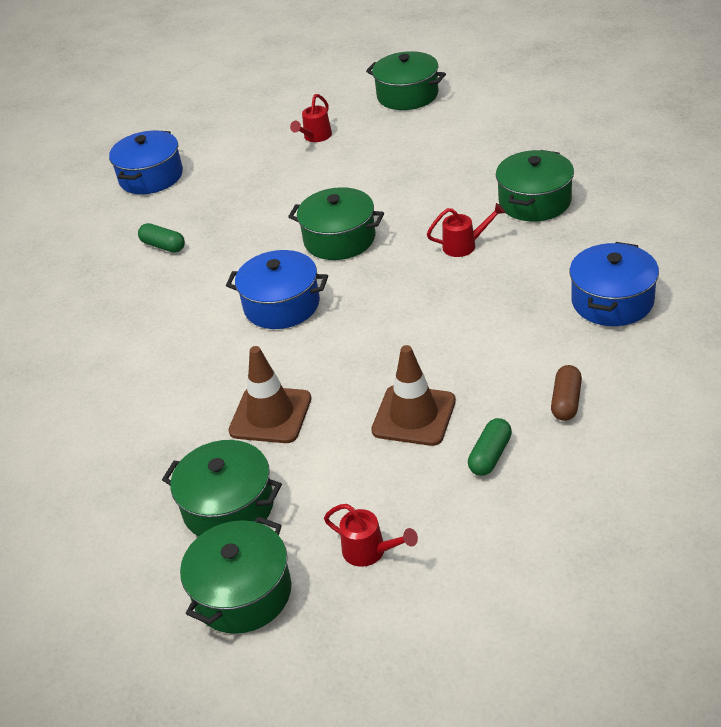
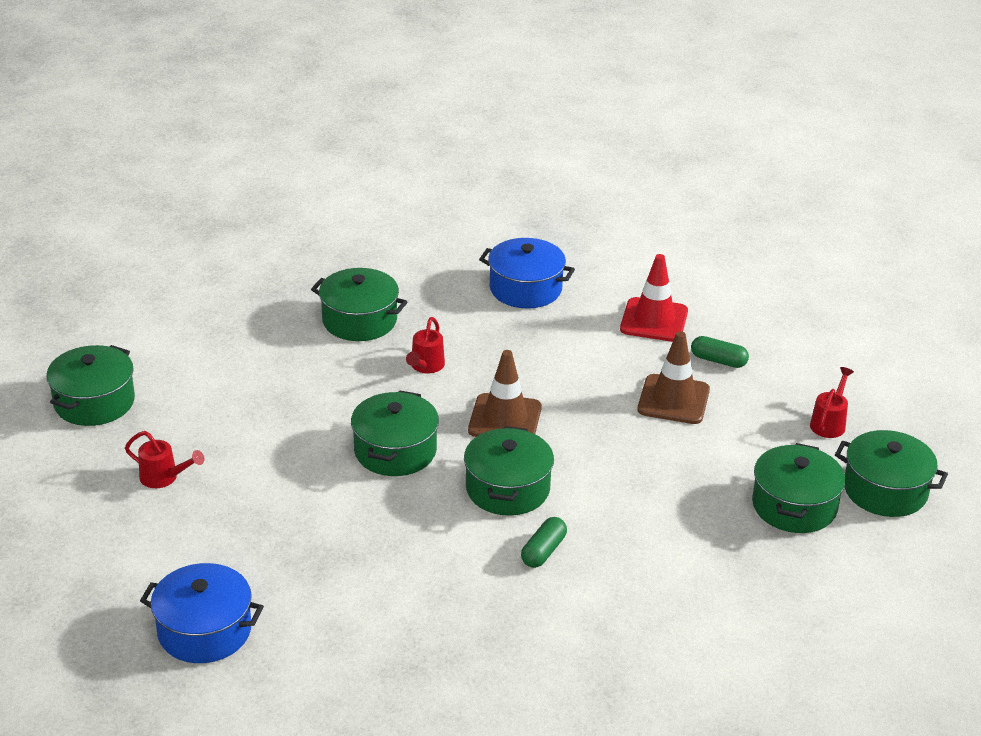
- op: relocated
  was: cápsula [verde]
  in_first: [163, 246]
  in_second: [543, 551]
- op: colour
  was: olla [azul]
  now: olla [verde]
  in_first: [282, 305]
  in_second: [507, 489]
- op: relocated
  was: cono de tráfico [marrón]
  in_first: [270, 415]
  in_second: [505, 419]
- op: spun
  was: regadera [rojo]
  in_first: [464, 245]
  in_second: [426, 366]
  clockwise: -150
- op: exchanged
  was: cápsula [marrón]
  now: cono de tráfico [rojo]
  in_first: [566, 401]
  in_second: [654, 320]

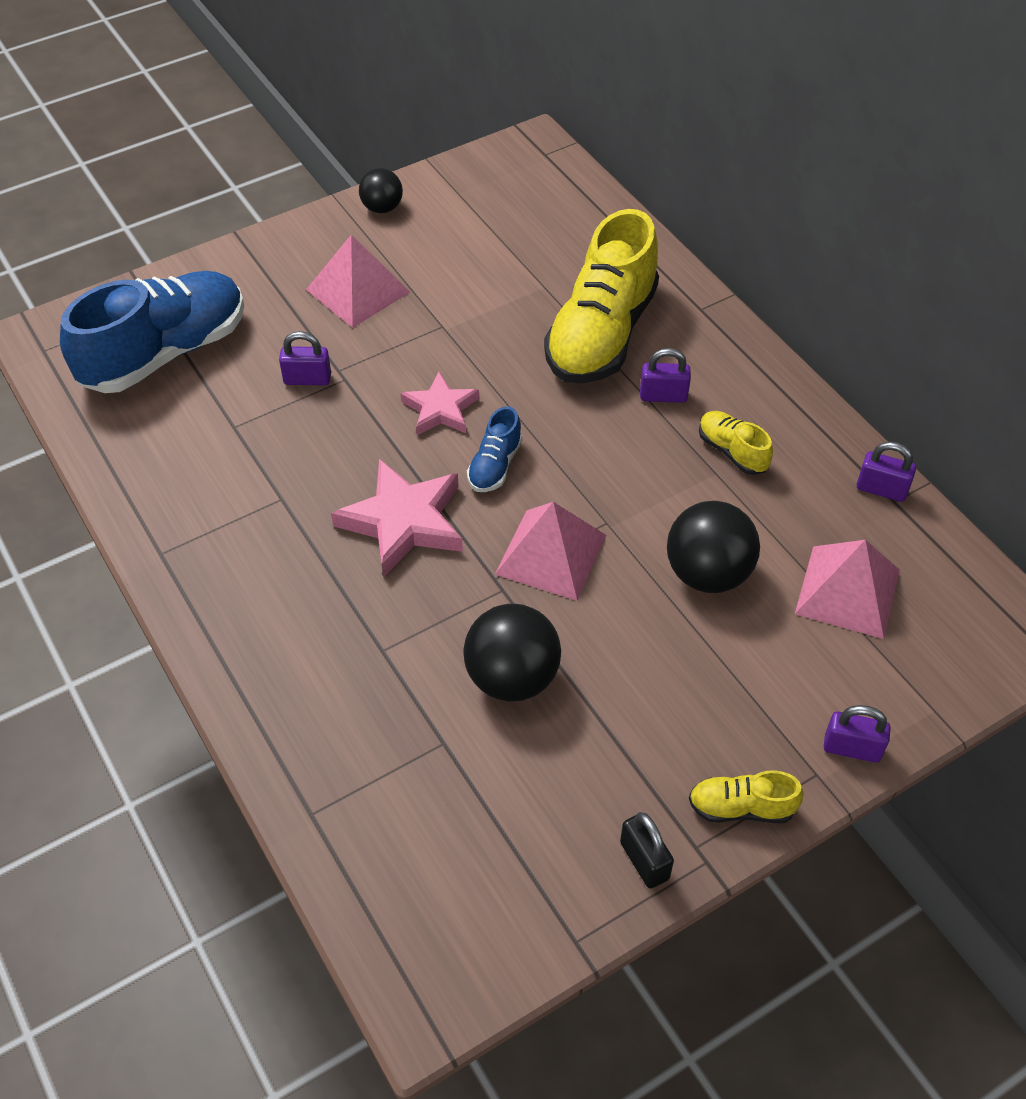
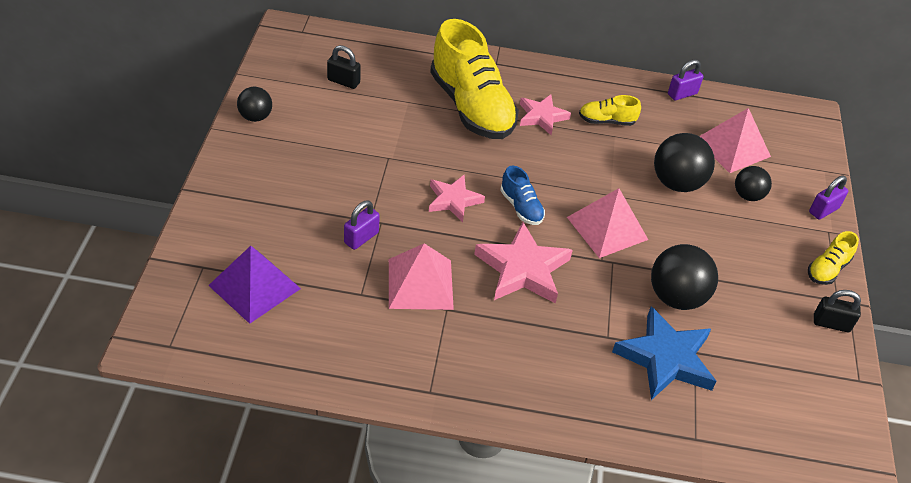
- op: exchanged
  was: zapato [azul]
  now: pirámide [morado]
  in_first: [165, 353]
  in_second: [254, 287]
- op: relocated
  was: pirámide [rosa]
  in_first: [358, 290]
  in_second: [420, 283]
- op: exchanged
  was: candado [morado]
  now: estrella [rosa]
  in_first: [663, 396]
  in_second: [542, 116]
- op: appeared
  now: candado [negro]
  in_second: [343, 81]
- op: appeared
  now: estrella [azul]
  in_second: [666, 358]
- op: appeared
  now: pelota [negro]
  in_second: [747, 195]

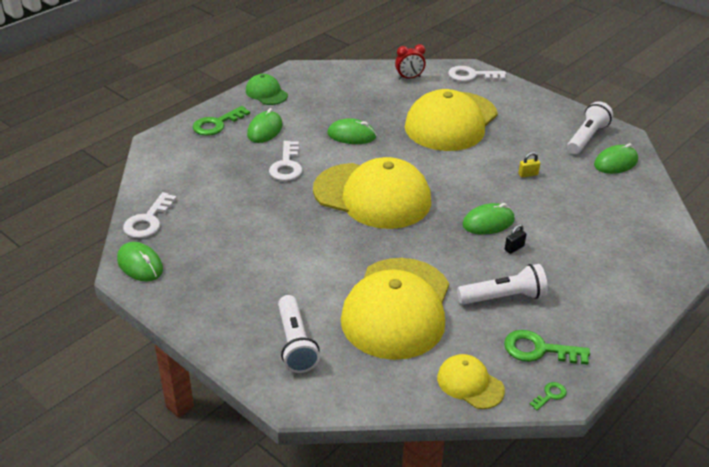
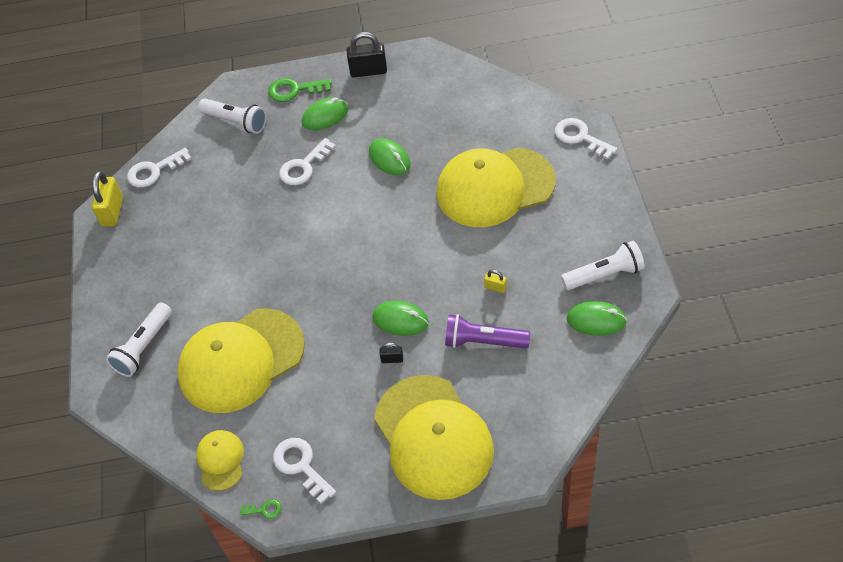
- op: exchanged
  was: ratón [verde]
  now: candado [amarillo]
  in_first: [140, 265]
  in_second: [112, 212]
- op: exchanged
  was: gorra [verde]
  now: candado [negro]
  in_first: [266, 93]
  in_second: [368, 71]
- op: relocated
  was: gorra [amarillo]
  in_first: [372, 196]
  in_second: [433, 437]
- op: missing
  was: despertador [rojo]
  in_first: [409, 78]
- op: relocated
  was: lámpara de mano [blanco]
  in_first: [504, 297]
  in_second: [236, 122]
- op: colour
  was: llave [verde]
  now: llave [blanco]
  in_first: [538, 350]
  in_second: [301, 466]
- op: appeared
  now: lámpara de mano [morado]
  in_second: [483, 341]

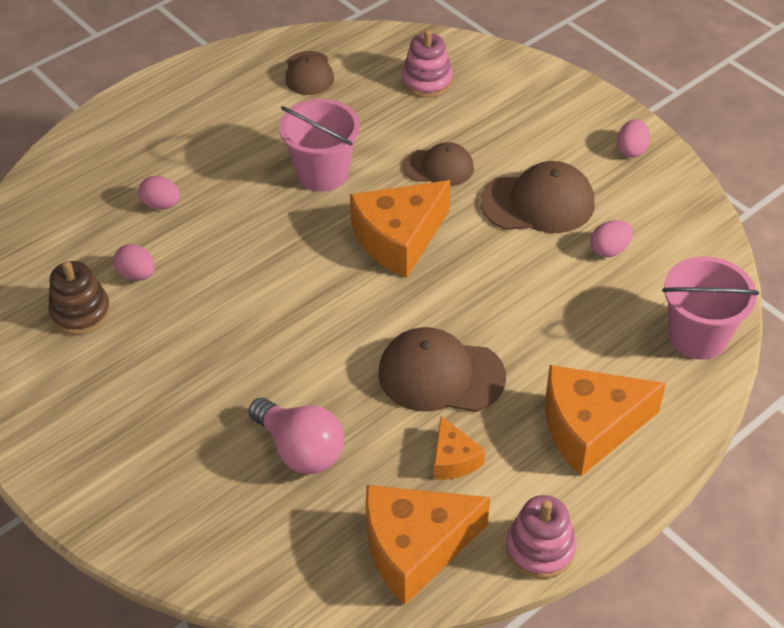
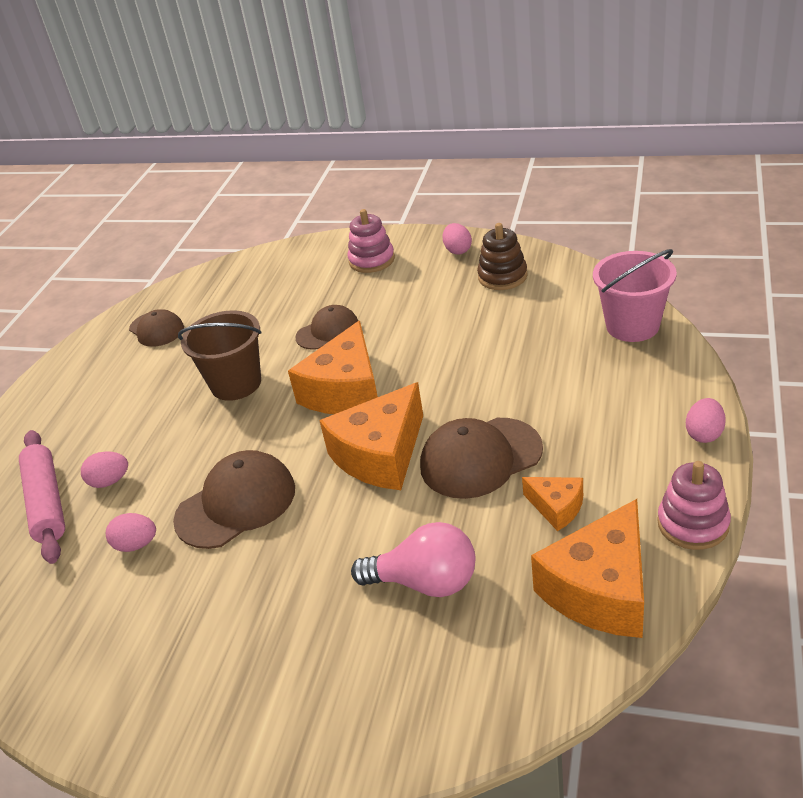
- op: relocated
  was: juguete apilable [marrón]
  in_first: [81, 312]
  in_second: [502, 276]
- op: colour
  was: balde [rosa]
  now: balde [marrón]
  in_first: [322, 173]
  in_second: [236, 384]
- op: relocated
  was: juguete apilable [rosa]
  in_first: [427, 81]
  in_second: [372, 260]
- op: relocated
  was: gorra [marrón]
  in_first: [538, 203]
  in_second: [236, 504]
- op: relocated
  was: queso [naranja]
  in_first: [590, 428]
  in_second: [381, 455]
- op: relocated
  was: huevo [rosa]
  in_first: [609, 250]
  in_second: [704, 434]
- op: appeared
  now: rodillo [rosa]
  in_second: [46, 503]

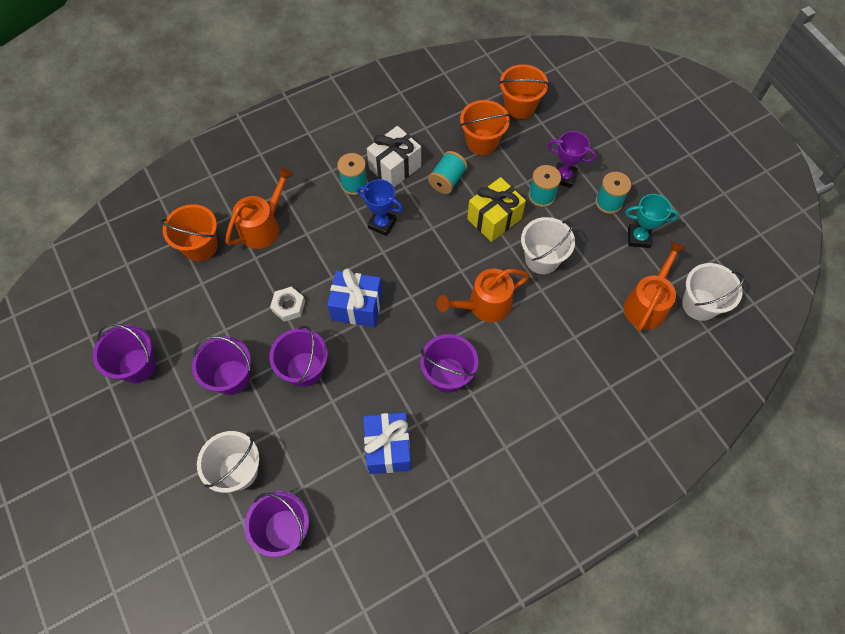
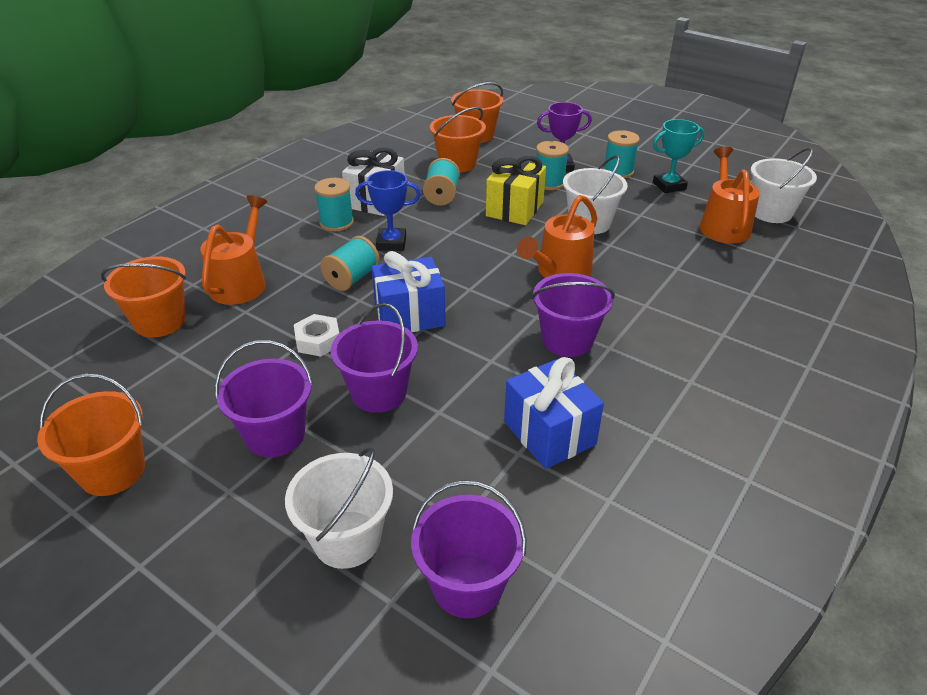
- op: colour
  was: balde [morado]
  now: balde [naranja]
  in_first: [137, 365]
  in_second: [112, 471]
- op: appeared
  now: carrete [turquesa]
  in_second: [352, 278]

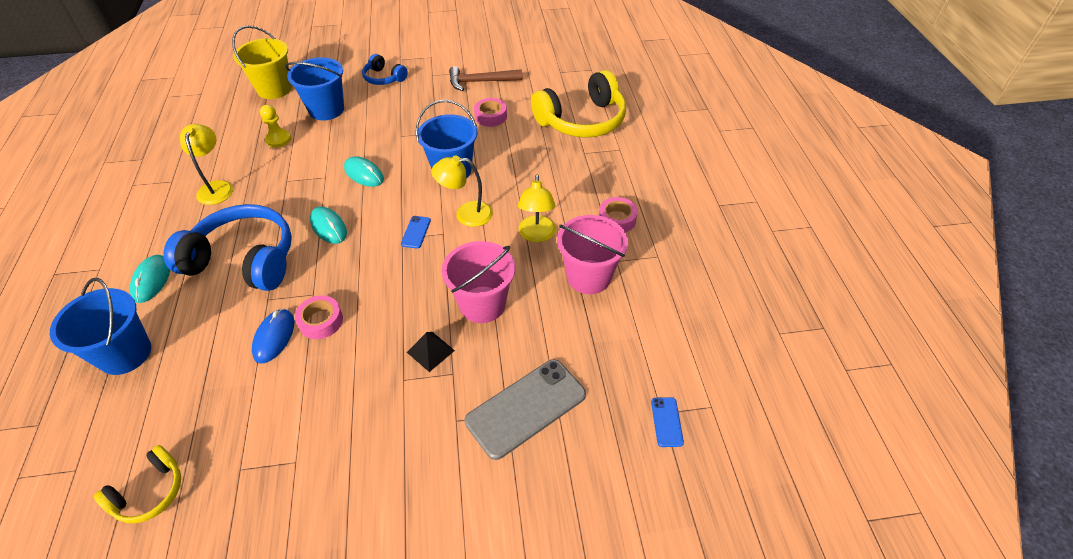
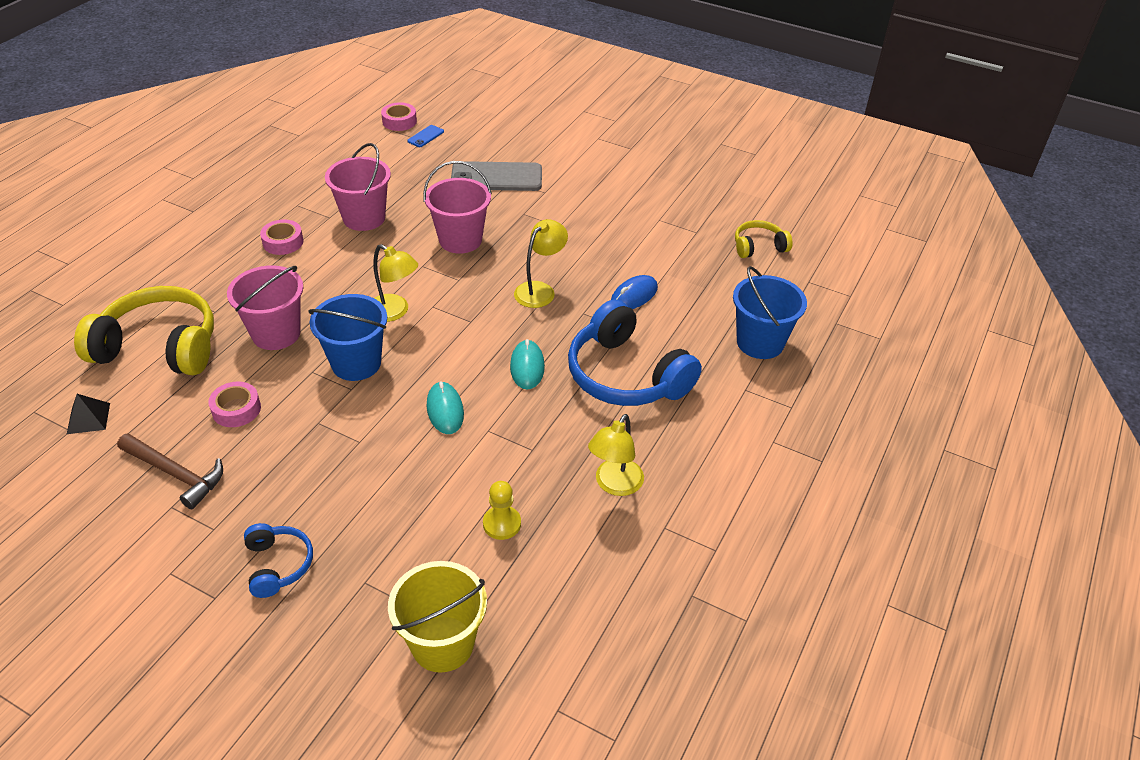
- op: missing
  was: ratón [turquesa]
  in_first: [152, 280]
- op: missing
  was: balde [azul]
  in_first: [326, 110]
- op: relocated
  was: cinta adhesiva [rosa]
  in_first: [321, 321]
  in_second: [399, 121]
- op: missing
  was: móvil [azul]
  in_first: [416, 232]
- op: relocated
  was: pirámide [negro]
  in_first: [430, 351]
  in_second: [88, 418]
- op: relocated
  was: lámpara [amarillo]
  in_first: [536, 235]
  in_second: [540, 290]
- op: appeared
  now: balde [rosa]
  in_second: [276, 333]

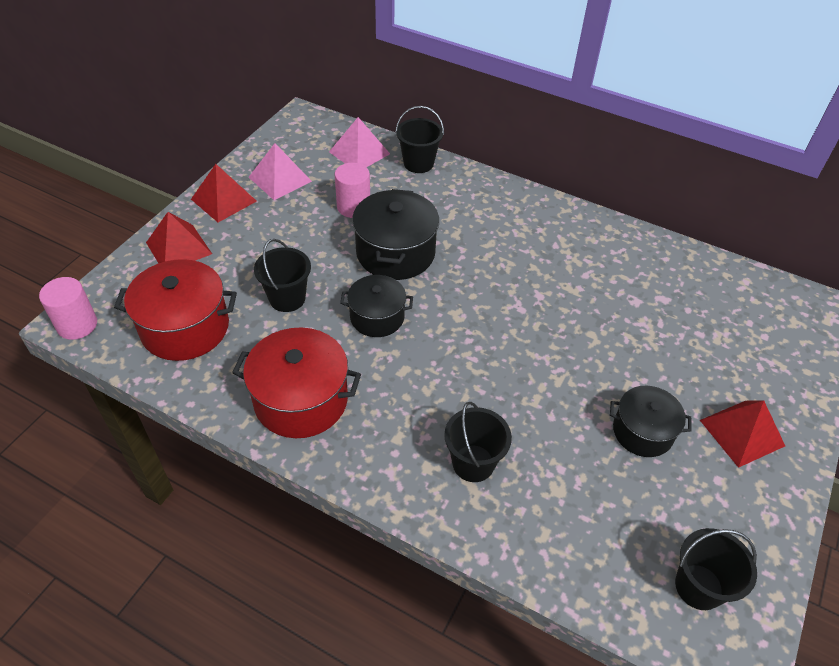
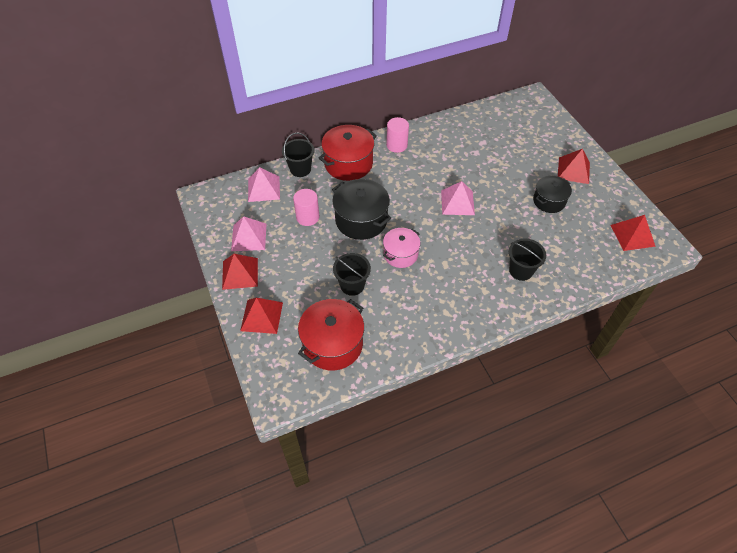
- op: relocated
  was: cilindro [rosa]
  in_first: [77, 325]
  in_second: [396, 145]
- op: relocated
  was: olla [rojo]
  in_first: [301, 400]
  in_second: [348, 164]
- op: colour
  was: olla [negro]
  now: olla [rosa]
  in_first: [377, 317]
  in_second: [400, 254]
- op: exchanged
  was: balde [negro]
  now: pirámide [rojo]
  in_first: [698, 586]
  in_second: [632, 235]
- op: appeared
  now: pirámide [rosa]
  in_second: [457, 202]

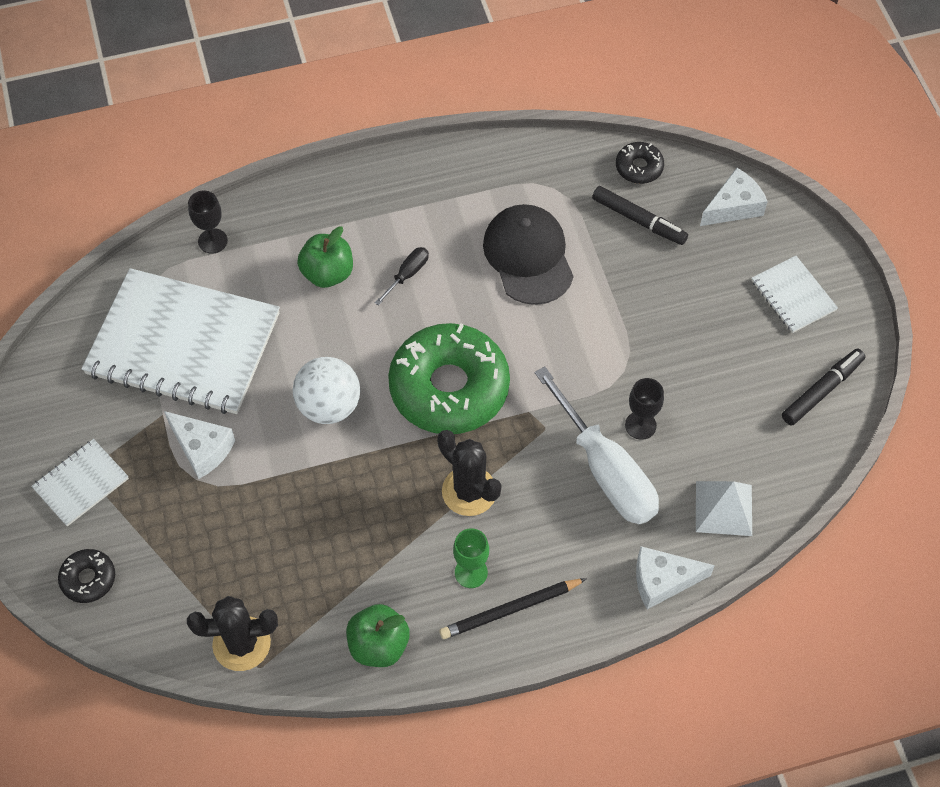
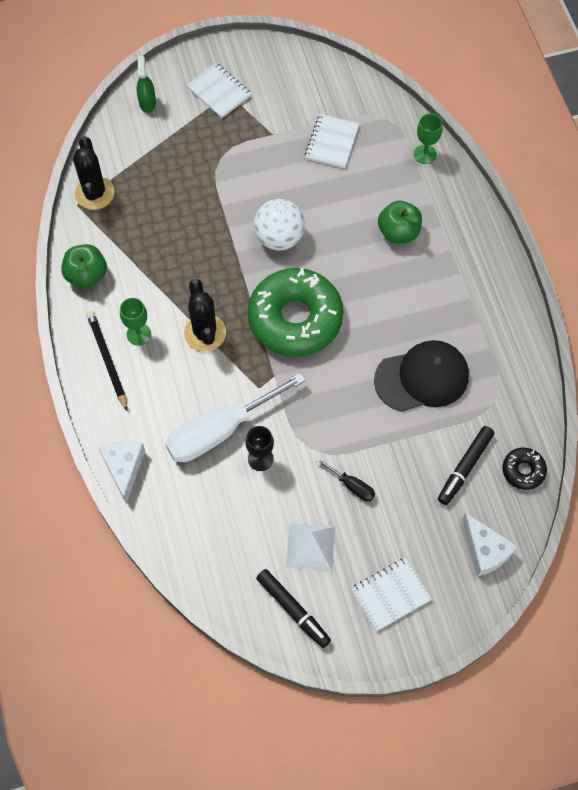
- op: exchanged
  was: rosquilla [negro]
  now: pulverizador [verde]
  in_first: [88, 579]
  in_second: [147, 103]
- op: size
  was: cuaderno [blanco]
  in_first: [183, 344]
  in_second: [332, 142]
  ratio: 0.45
- op: missing
  was: queso [blanco]
  in_first: [202, 448]
- op: colour
  was: copa [negro]
  now: copa [verde]
  in_first: [212, 241]
  in_second: [425, 154]
- op: relocated
  was: destornillador [negro]
  in_first: [407, 274]
  in_second: [351, 485]
- op: spun
  was: cactus [negro]
  in_first: [469, 491]
  in_second: [205, 333]
  clockwise: -60
- op: relocated
  was: pirámide [blanco]
  in_first: [724, 508]
  in_second: [310, 547]

